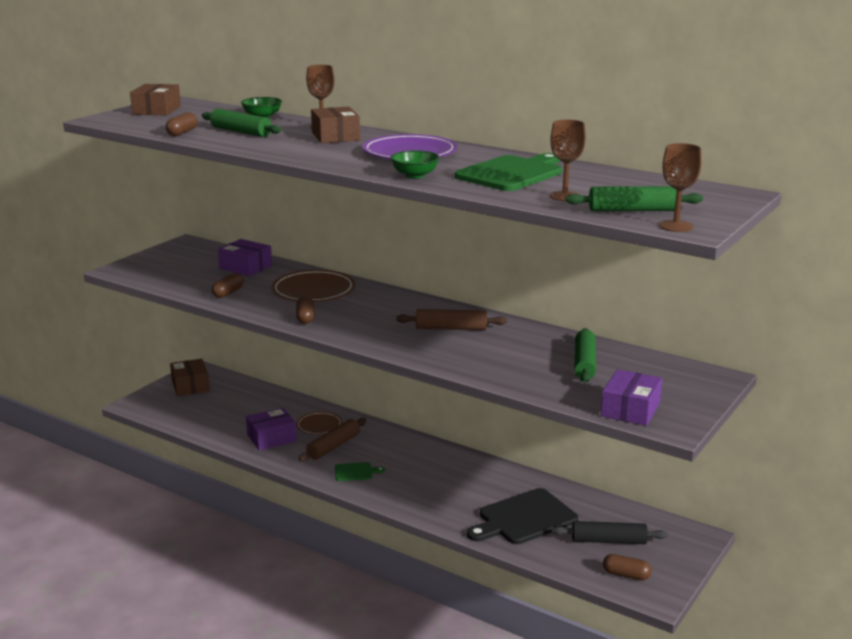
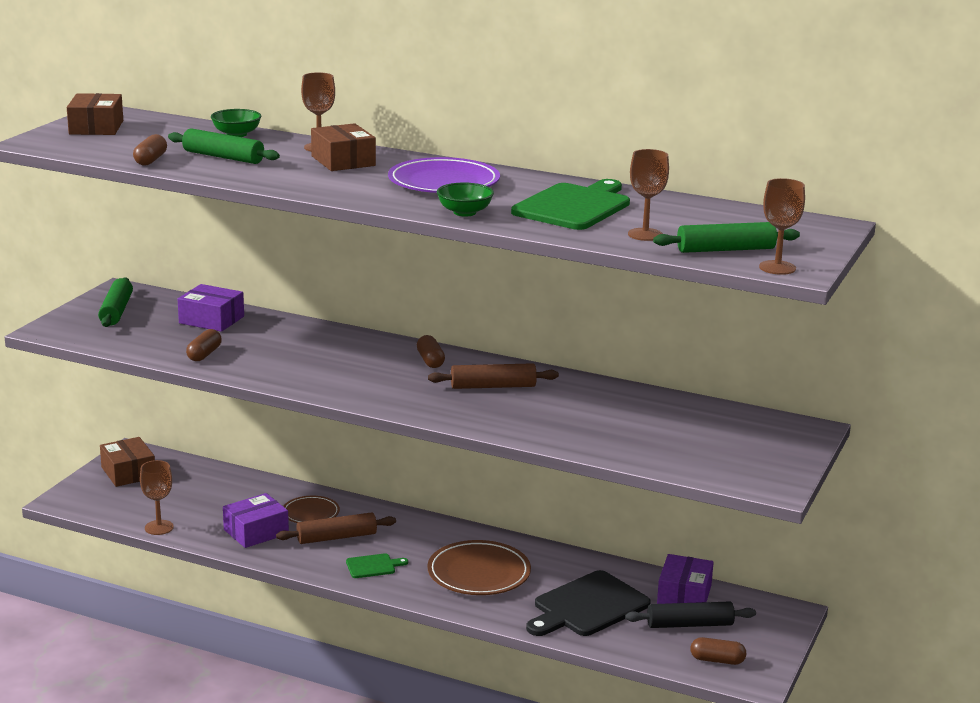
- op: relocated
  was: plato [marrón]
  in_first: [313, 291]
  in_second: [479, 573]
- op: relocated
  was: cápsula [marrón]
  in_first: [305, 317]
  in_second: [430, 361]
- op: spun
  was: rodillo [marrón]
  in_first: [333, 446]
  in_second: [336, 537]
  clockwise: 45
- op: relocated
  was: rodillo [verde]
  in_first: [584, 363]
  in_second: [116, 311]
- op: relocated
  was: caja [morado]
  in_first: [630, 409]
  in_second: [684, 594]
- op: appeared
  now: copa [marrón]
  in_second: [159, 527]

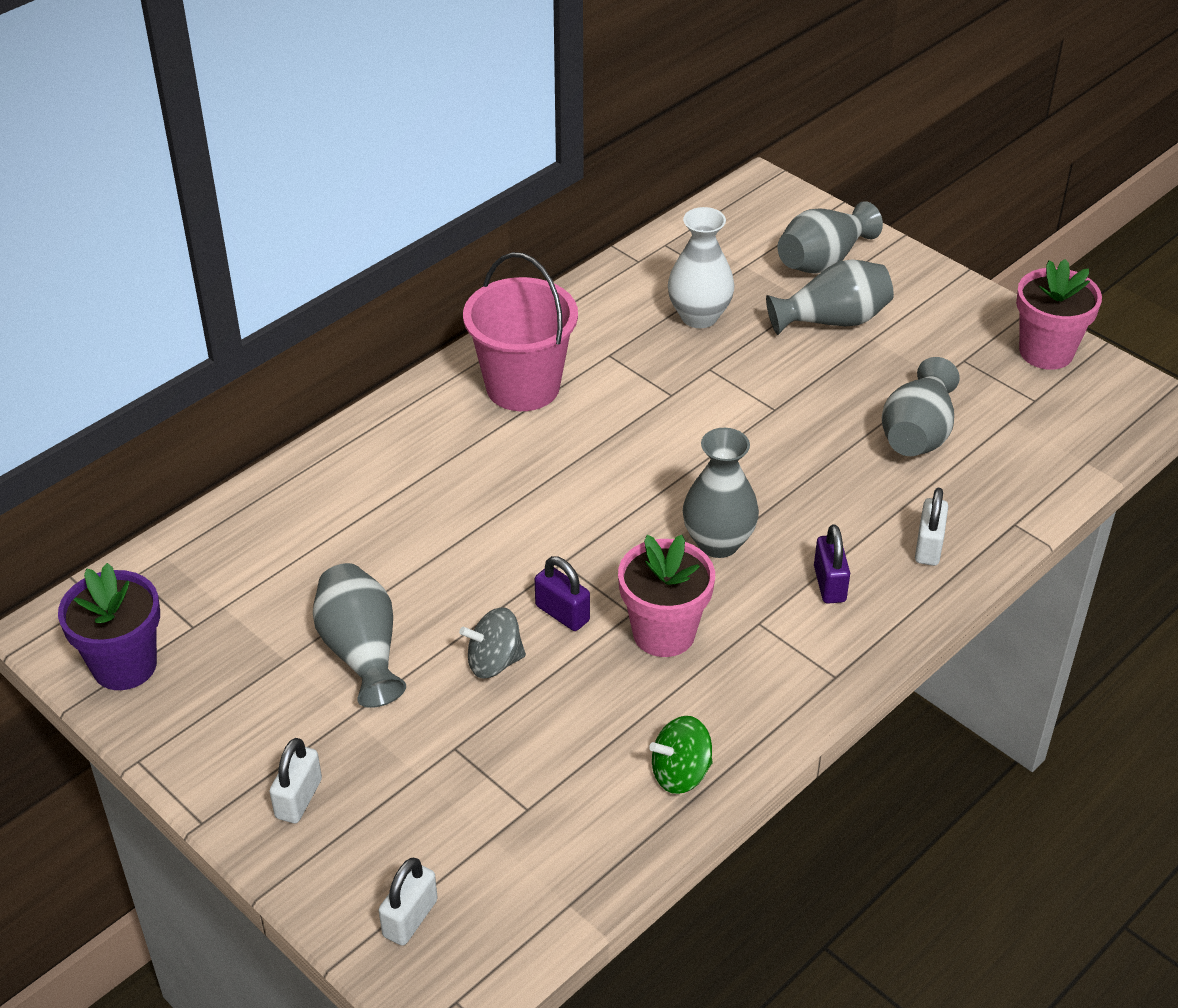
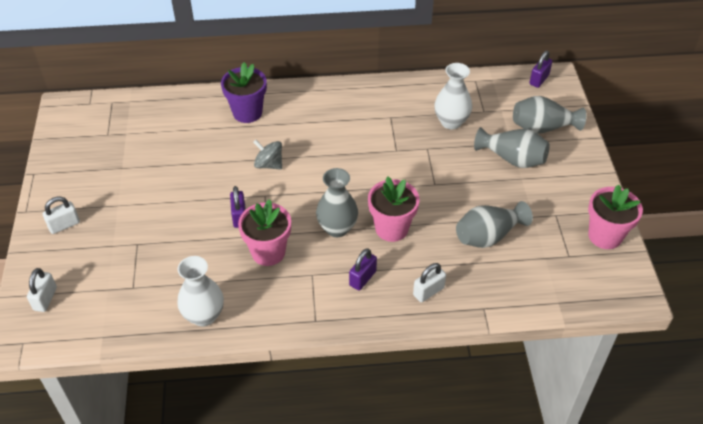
- op: relocated
  was: maceta [morado]
  in_first: [124, 665]
  in_second: [247, 112]
- op: missing
  was: florero [gris]
  in_first: [361, 651]
- op: spun
  was: candado [blanco]
  in_first: [410, 918]
  in_second: [45, 299]
  clockwise: -60
- op: relocated
  was: peonza [gris]
  in_first: [494, 662]
  in_second: [269, 164]
- op: missing
  was: balde [rosa]
  in_first: [523, 386]
- op: exchanged
  was: peonza [verde]
  now: florero [blanco]
  in_first: [680, 773]
  in_second: [204, 316]
- op: appeared
  now: maceta [rosa]
  in_second: [391, 228]
- op: appeared
  now: candado [morado]
  in_second: [539, 80]

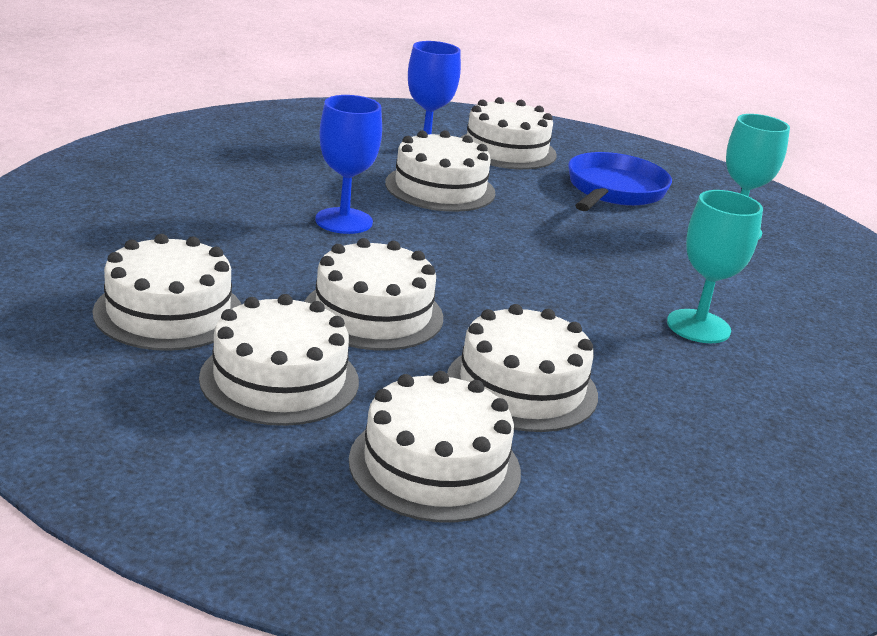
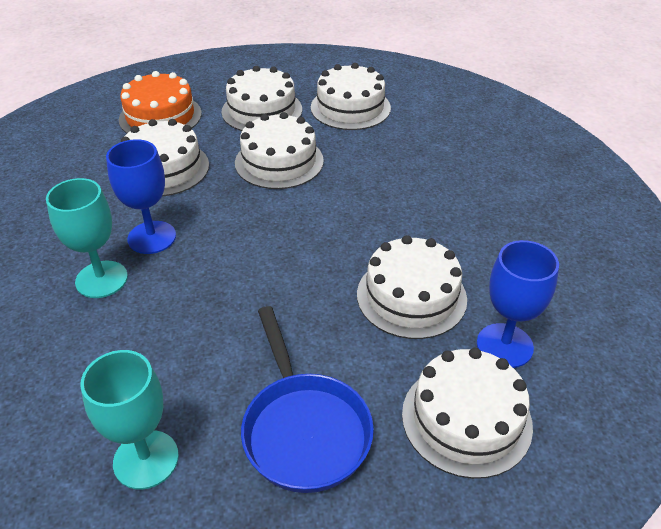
- op: relocated
  was: copa [azul]
  in_first: [344, 221]
  in_second: [152, 237]
- op: colour
  was: tarta [blanco]
  now: tarta [naranja]
  in_first: [434, 465]
  in_second: [160, 116]

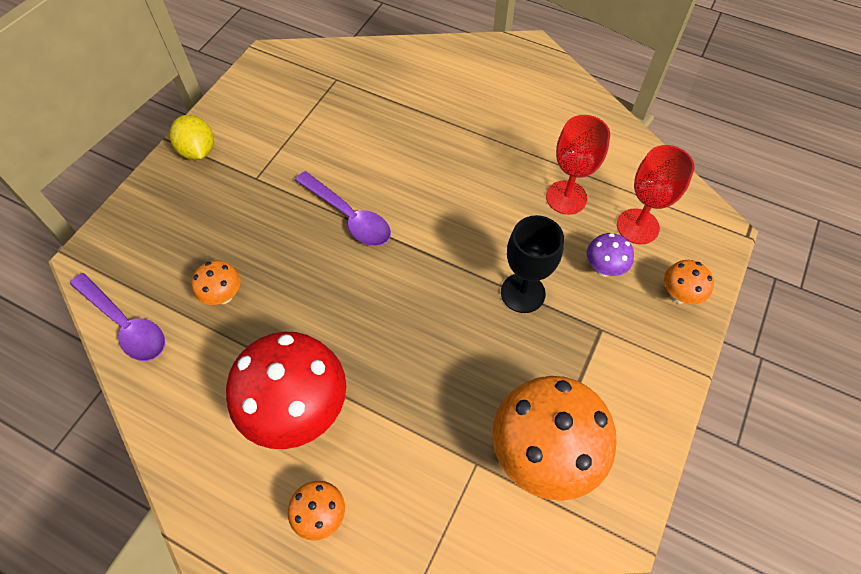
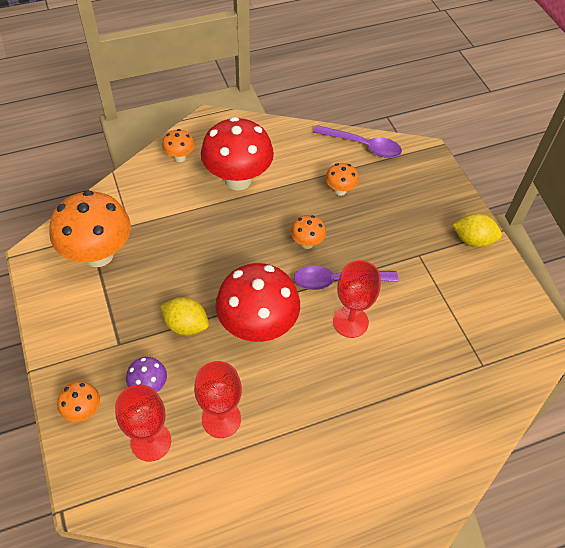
- op: spun
  was: cuchara [morado]
  in_first: [125, 324]
  in_second: [363, 146]
  clockwise: -150
- op: exchanged
  was: copa [negro]
  now: limón [amarillo]
  in_first: [523, 293]
  in_second: [186, 325]
- op: appeared
  now: seta [rojo]
  in_second: [258, 327]
- op: appeared
  now: seta [naranja]
  in_second: [307, 243]
- op: appeared
  now: copa [rojo]
  in_second: [350, 322]

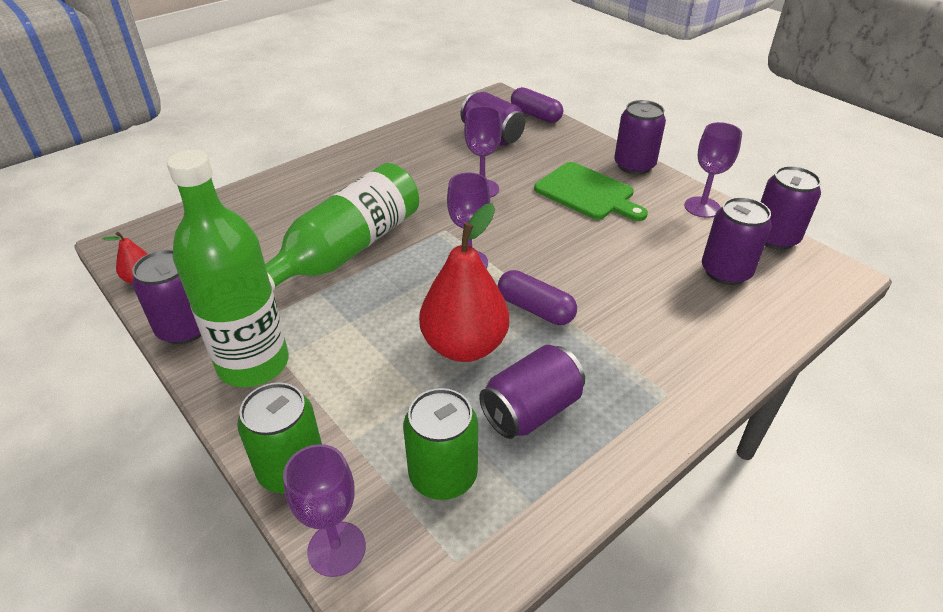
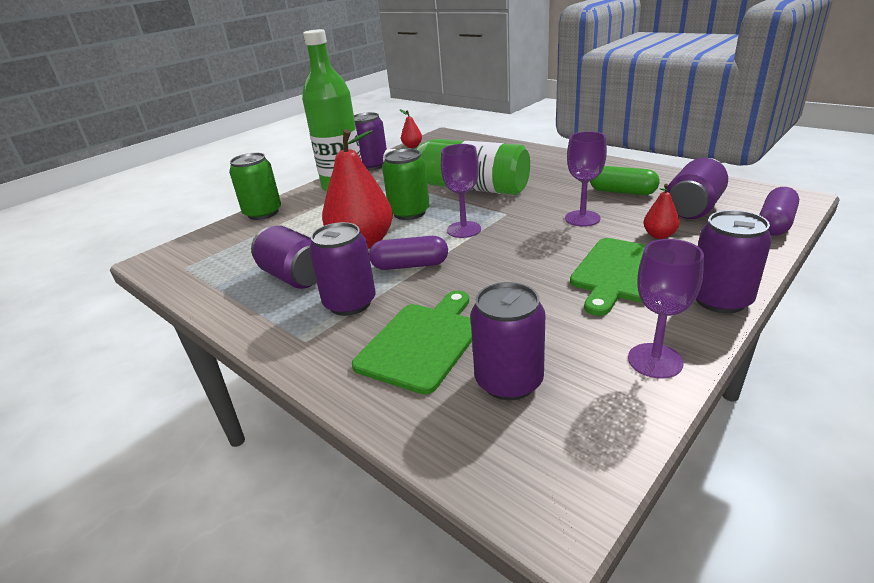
- op: missing
  was: copa [morado]
  in_first: [336, 549]
- op: relocated
  was: lata [verde]
  in_first: [443, 475]
  in_second: [409, 212]
- op: spun
  was: cápsula [morado]
  in_first: [535, 309]
  in_second: [410, 265]
  clockwise: 60
- op: relocated
  was: lata [morado]
  in_first: [774, 238]
  in_second: [350, 303]
- op: appeared
  now: tabla de cortar [verde]
  in_second: [421, 342]
- op: appeared
  now: cápsula [verde]
  in_second: [622, 192]
- op: appeared
  now: pera [rojo]
  in_second: [659, 235]

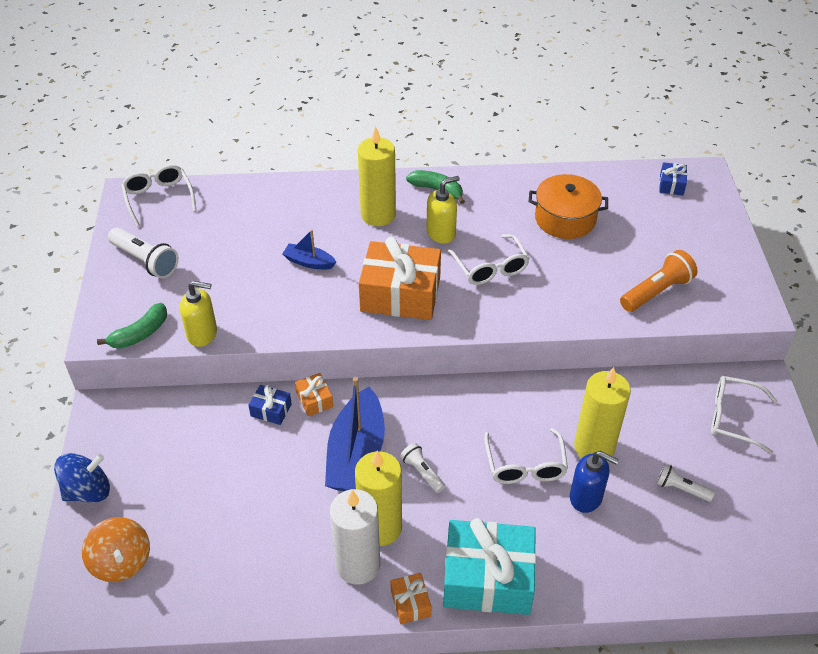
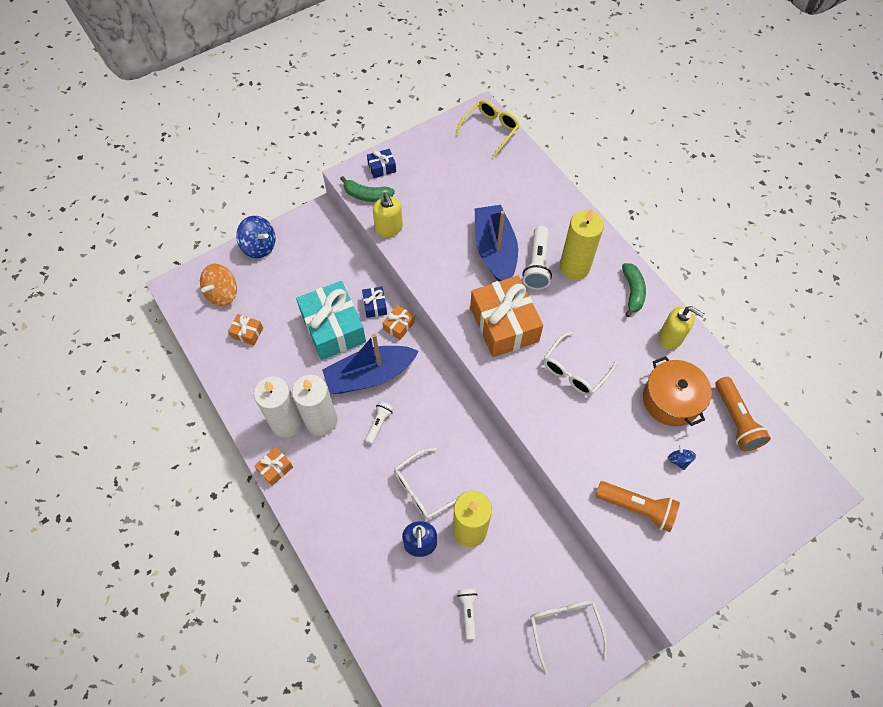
- op: relocated
  was: lámpara de mano [blanco]
  in_first: [146, 261]
  in_second: [537, 265]
- op: colour
  was: gafas [blanco]
  now: gafas [amarillo]
  in_first: [158, 198]
  in_second: [490, 130]
- op: size
  was: barco [azul]
  in_first: [309, 262]
  in_second: [495, 251]
  ratio: 2.03
- op: colour
  was: vela [amarillo]
  now: vela [blanco]
  in_first: [380, 527]
  in_second: [321, 421]
- op: relocated
  was: dispensador de jabón [amarillo]
  in_first: [441, 233]
  in_second: [671, 337]
- op: relocated
  was: regalo [turquesa]
  in_first: [488, 578]
  in_second: [333, 328]
- op: relocated
  was: regalo [azul]
  in_first: [671, 185]
  in_second: [382, 168]
- op: appeared
  now: regalo [naranja]
  in_second: [247, 333]
- op: appeared
  now: peonza [azul]
  in_second: [679, 460]
- op: appeared
  now: lámpara de mano [naranja]
  in_second: [736, 420]

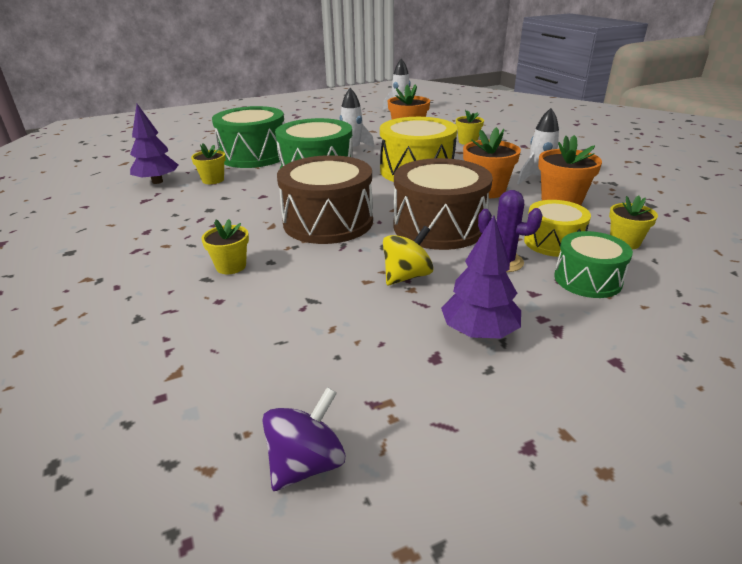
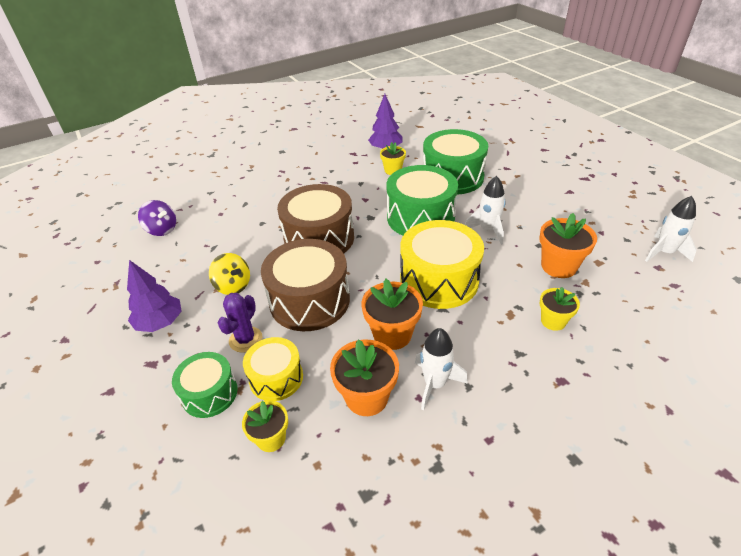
- op: missing
  was: maceta [amarillo]
  in_first: [231, 266]
- op: relocated
  was: peonza [morado]
  in_first: [306, 463]
  in_second: [162, 230]

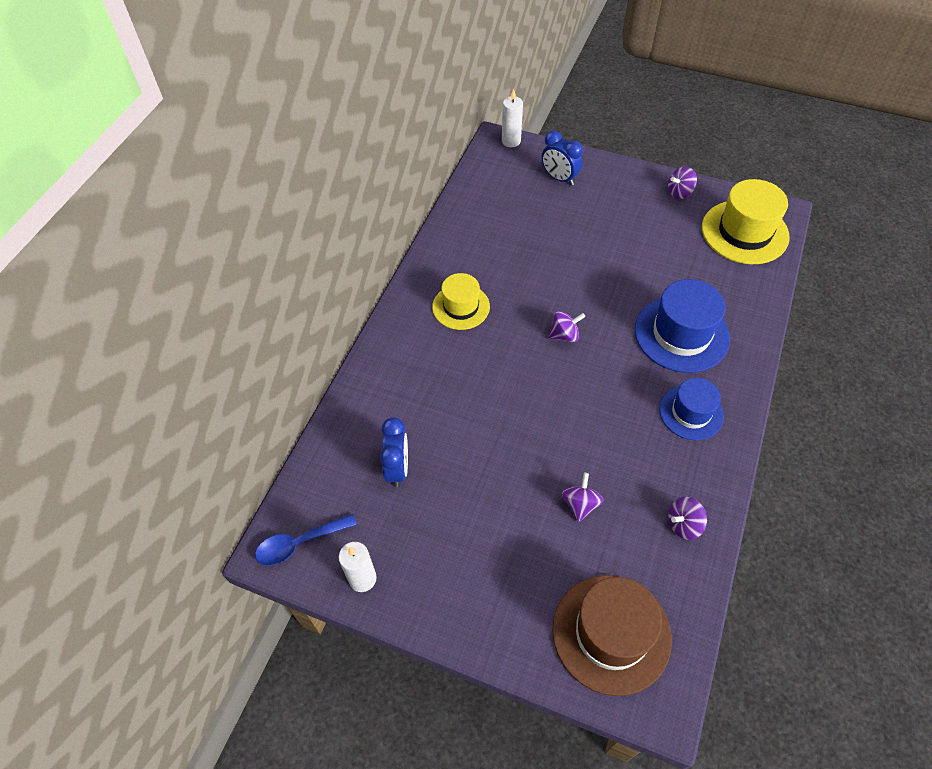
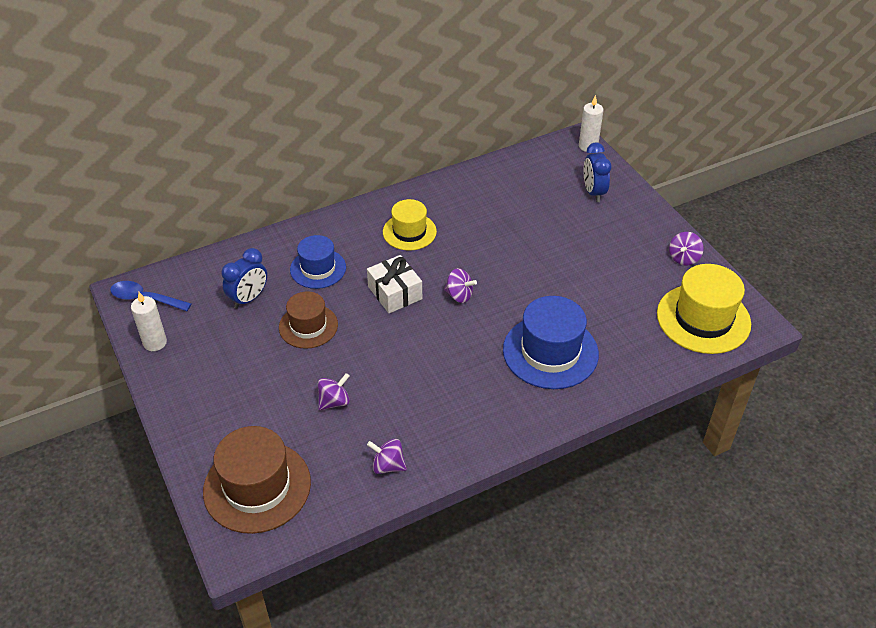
- op: relocated
  was: sombrero [azul]
  in_first: [691, 412]
  in_second: [318, 268]
- op: spun
  was: peonza [morado]
  in_first: [679, 192]
  in_second: [683, 258]
  clockwise: -75
- op: appeared
  now: sombrero [marrón]
  in_second: [308, 326]
- op: appeared
  now: regalo [blanco]
  in_second: [395, 293]

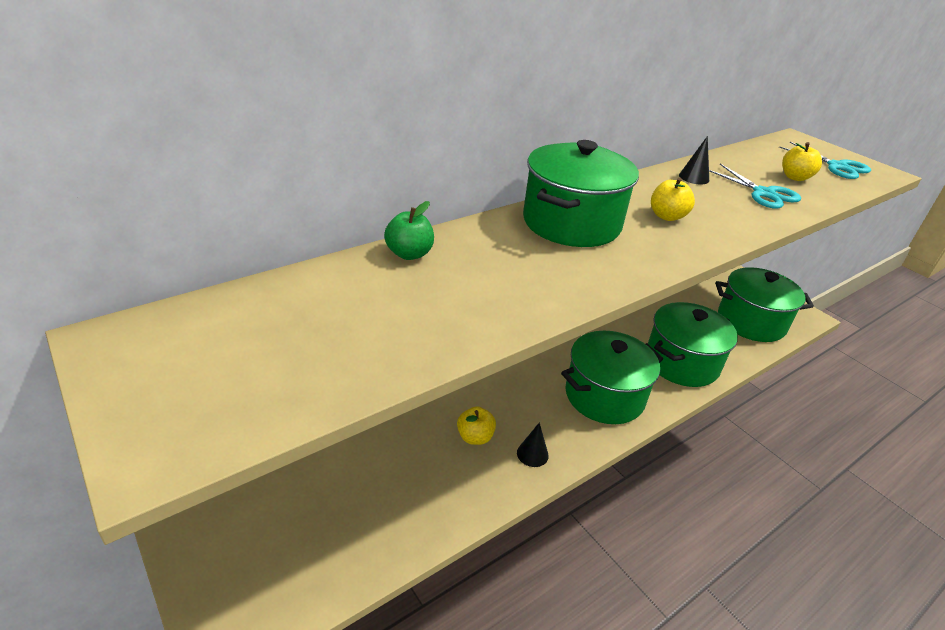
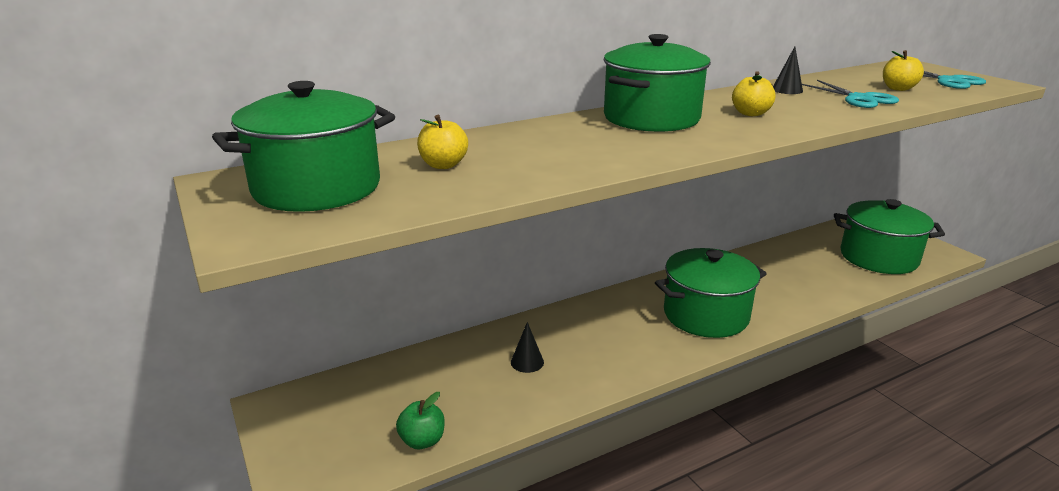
- op: relocated
  was: manzana [verde]
  in_first: [409, 254]
  in_second: [422, 441]
- op: relocated
  was: manzana [amarillo]
  in_first: [475, 437]
  in_second: [443, 165]
- op: relocated
  was: cono [negro]
  in_first: [532, 454]
  in_second: [527, 362]
- op: relocated
  was: olla [verde]
  in_first: [681, 362]
  in_second: [317, 188]

